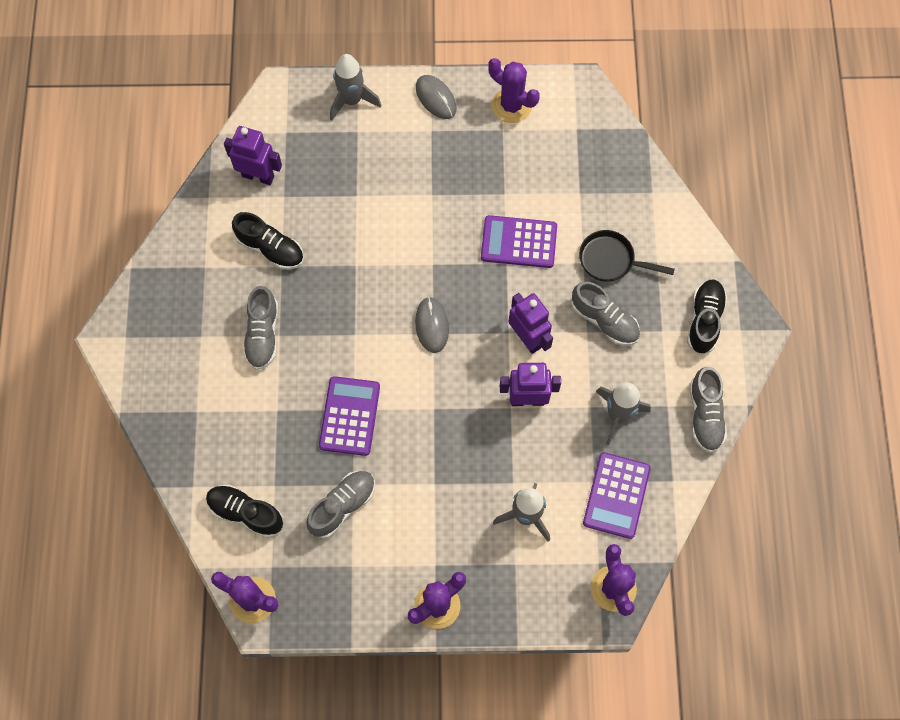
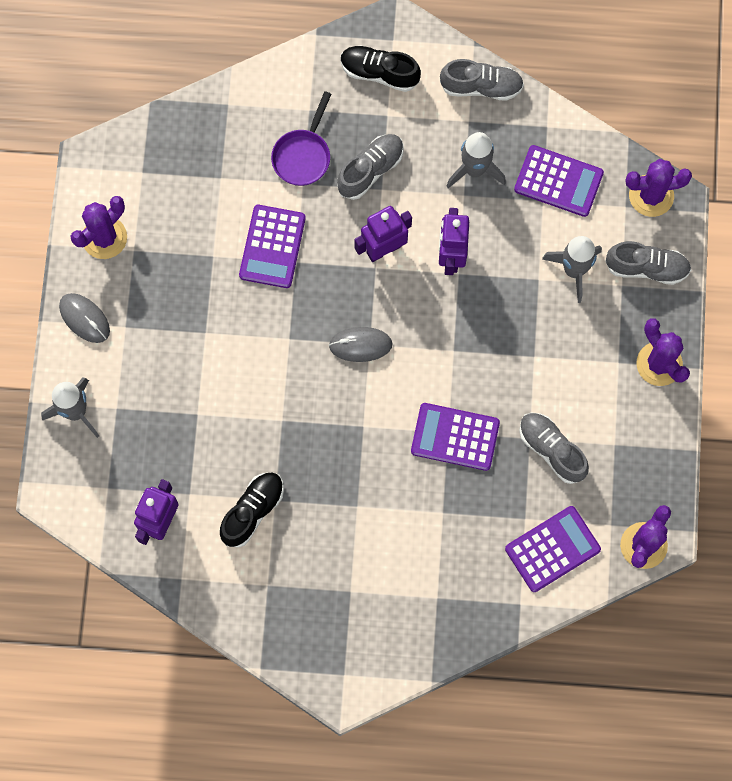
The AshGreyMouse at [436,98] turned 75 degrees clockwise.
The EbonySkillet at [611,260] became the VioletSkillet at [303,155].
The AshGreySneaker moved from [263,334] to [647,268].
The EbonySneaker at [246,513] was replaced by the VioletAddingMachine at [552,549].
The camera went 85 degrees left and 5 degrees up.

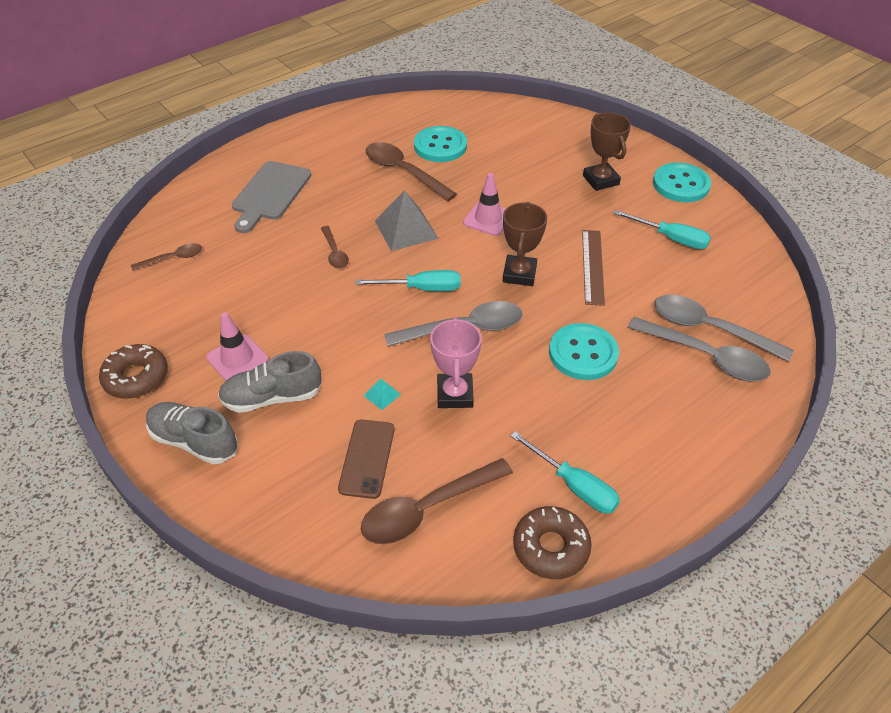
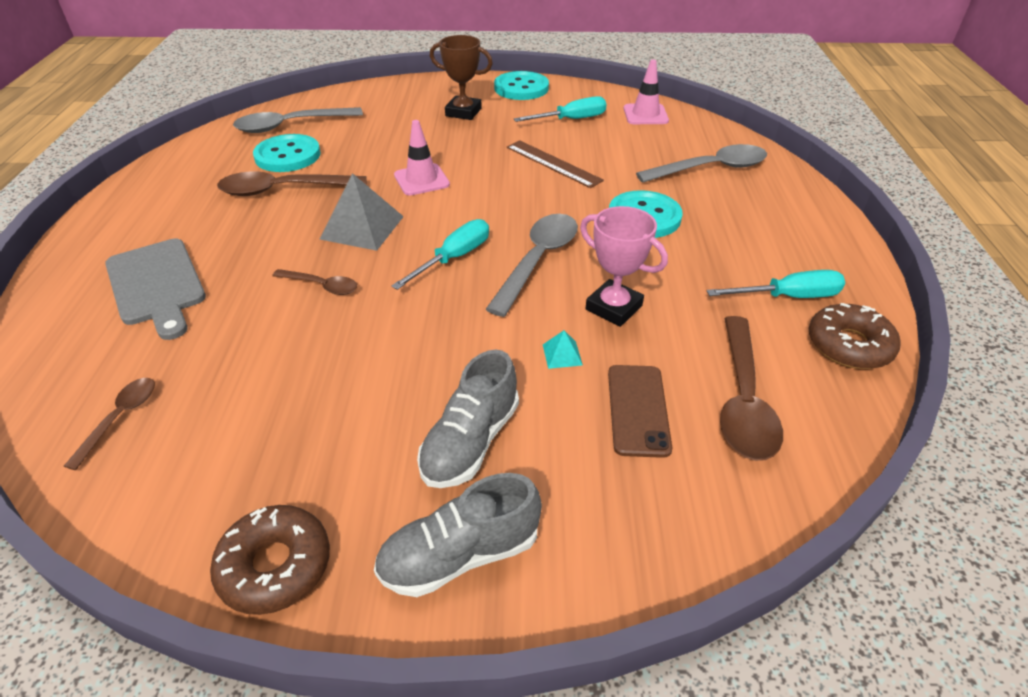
The RussetTrophy at [519,274] disappeared.
The AshGreyTablespoon moved from [709,329] to [291,125].
The PinkSafetyCone moved from [237,358] to [645,115].
The RussetMobilePhone at [367,458] turned 45 degrees clockwise.
The camera went 50 degrees left and 5 degrees down.

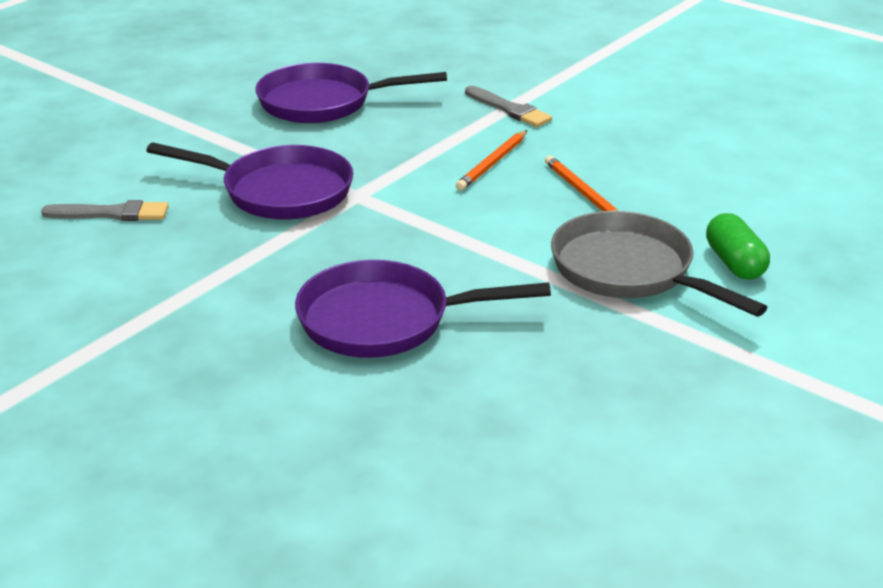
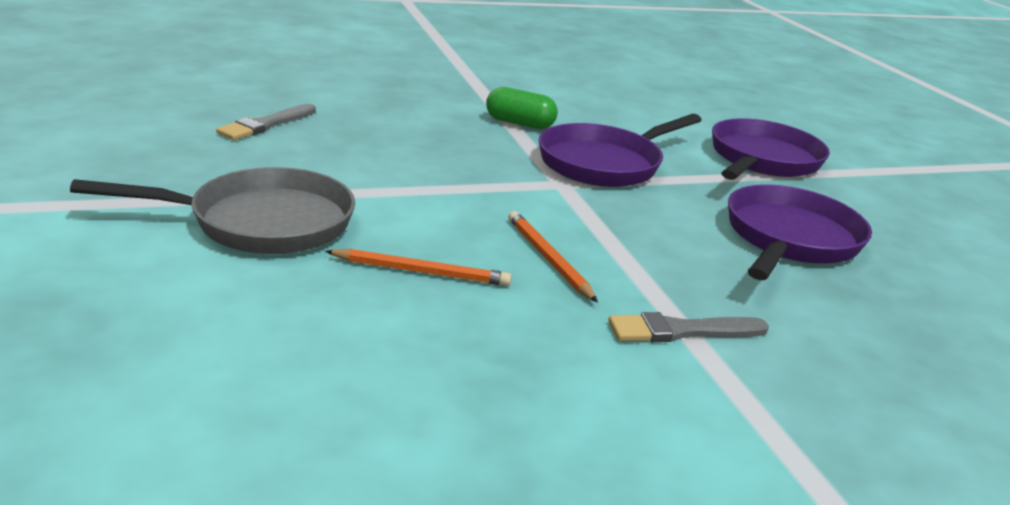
The AshGreyPaintBrush moved from [111,214] to [266,125].
The GreenPill moved from [734,263] to [519,123].
The VioletSkillet moved from [384,320] to [762,160].
The camera went 120 degrees right and 5 degrees down.

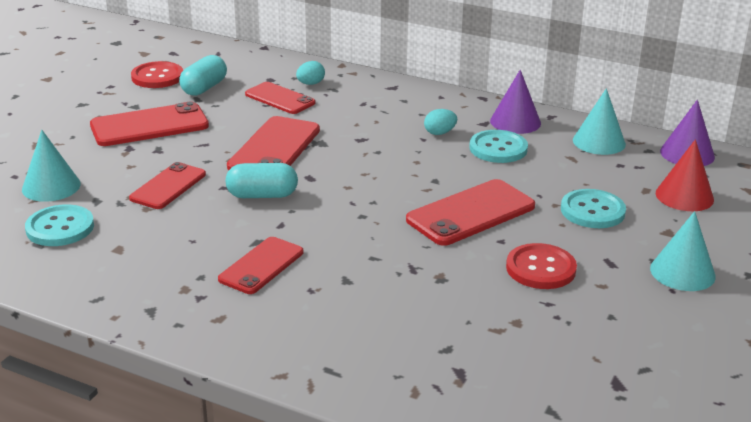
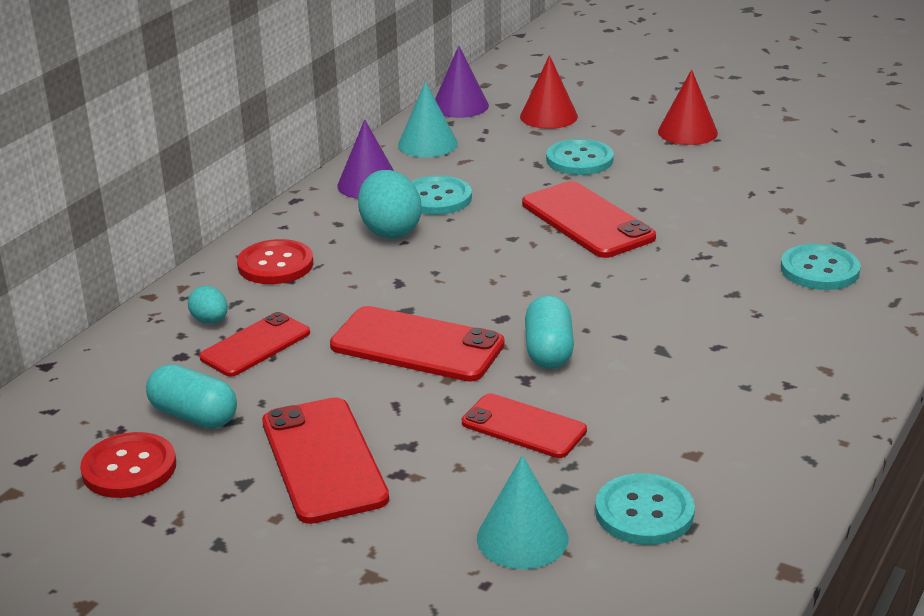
The AquaEgg at [439,133] changed to 1.87 times the size.
The AquaSolidCone at [682,272] became the CrimsonSolidCone at [687,132].
The CrimsonMobilePhone at [261,266] disappeared.
The CrimsonSewingButton moved from [540,268] to [275,265].
The AquaSewingButton at [819,270] appeared.
The camera went 85 degrees left and 0 degrees up.

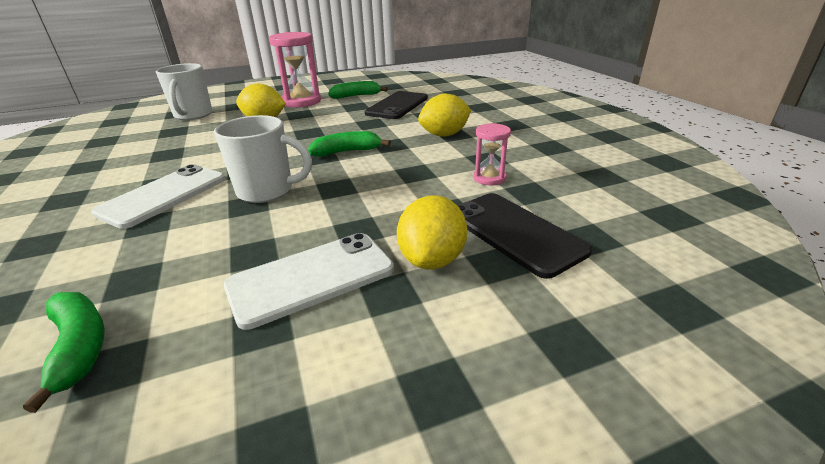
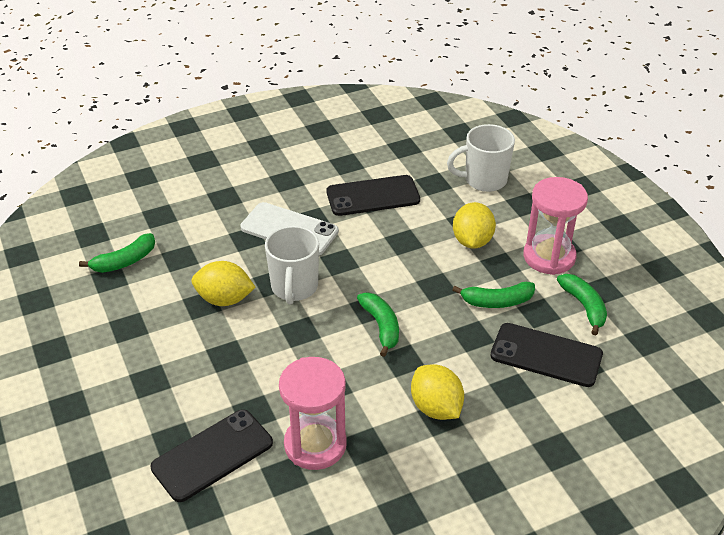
The PinkSandTimer at [489,178] changed to 1.87 times the size.
The BrightYellowCitrusFruit moved from [432,259] to [224,299].
The SnowWhiteMobilePhone at [311,278] disappeared.
The EbonyMobilePhone at [373,196] appeared.
The GreenBananaFruit at [497,301] appeared.
The camera went 85 degrees right and 10 degrees up.

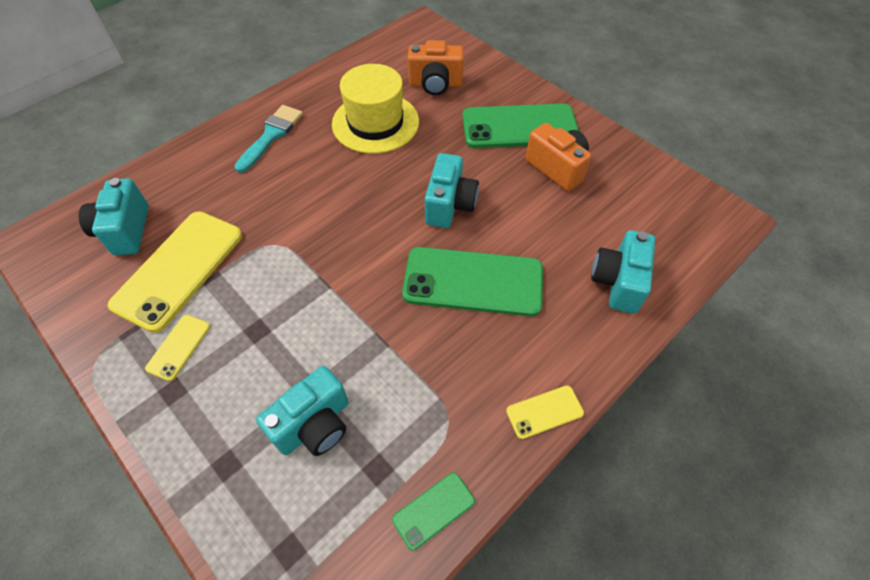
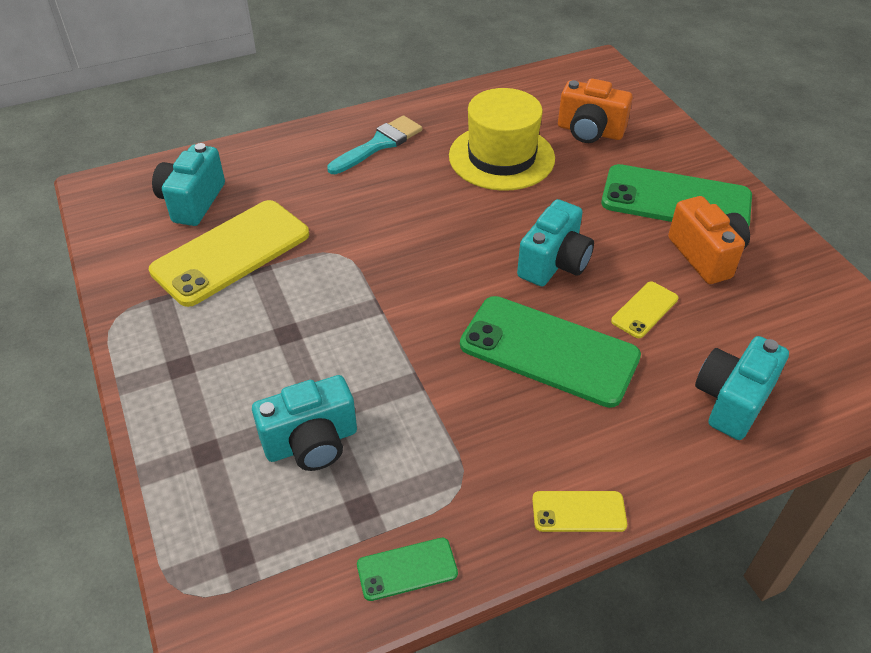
The BrightYellowMobilePhone moved from [178,347] to [644,310].
The camera went 20 degrees right and 10 degrees down.

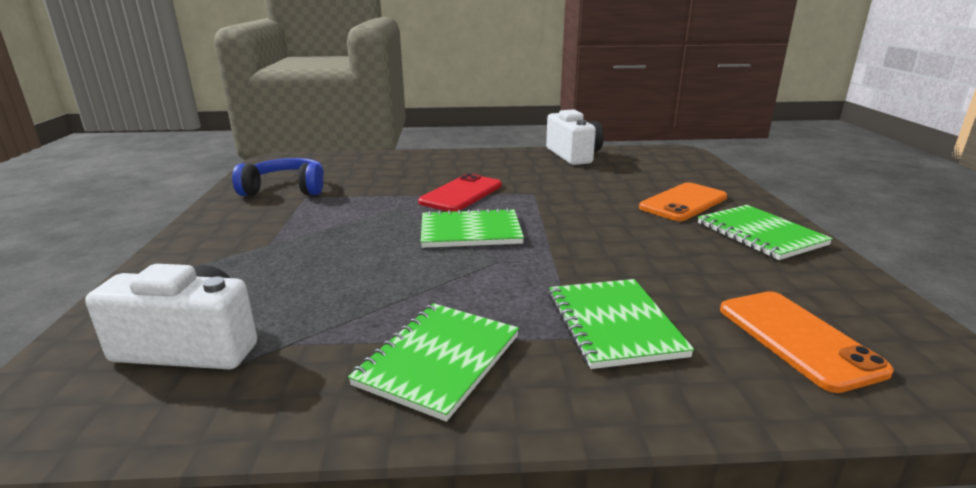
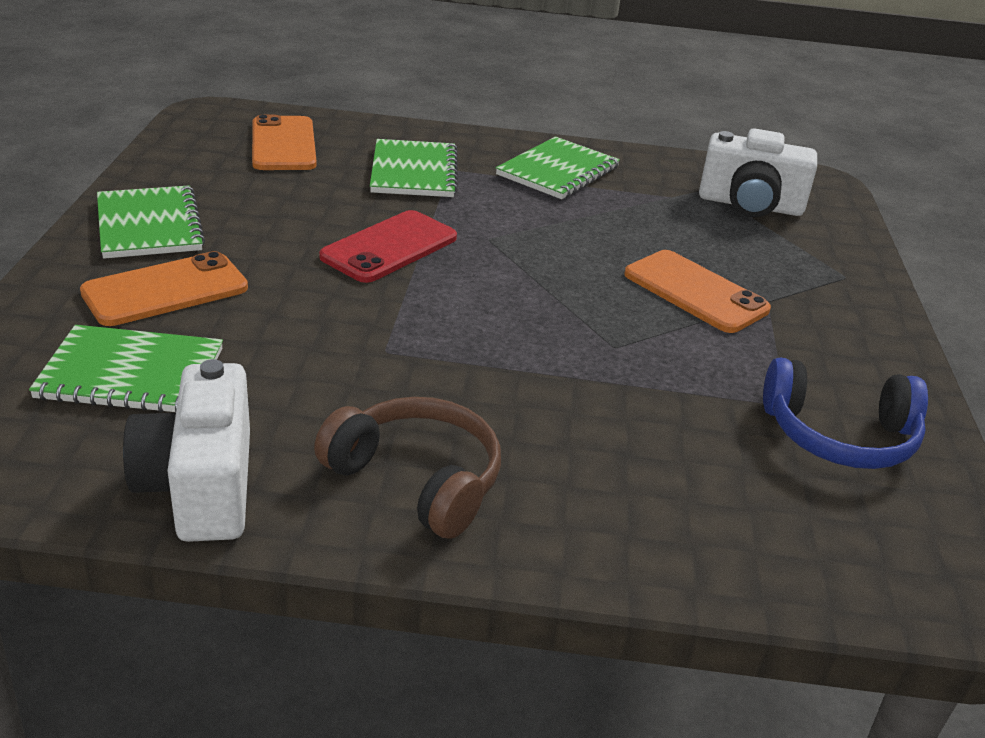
The CrimsonMobilePhone moved from [461,194] to [389,247].
The GreenExerciseBook moved from [470,231] to [131,373].
The OrangeMobilePhone at [695,292] appeared.
The RussetOverEarHeadphones at [417,479] appeared.
The camera went 175 degrees left and 10 degrees up.

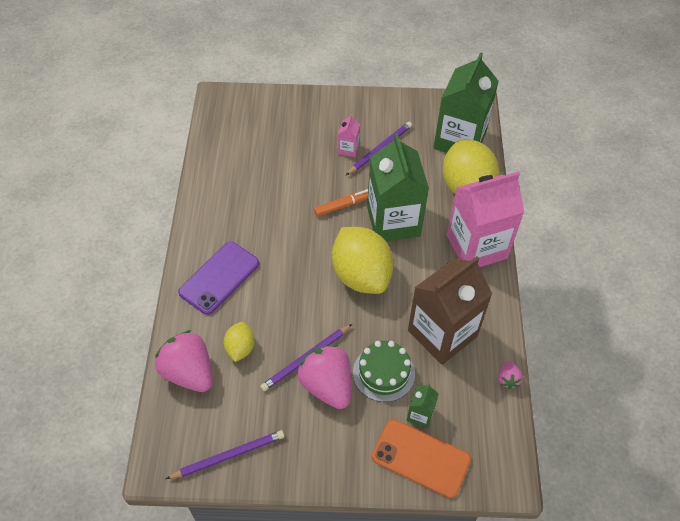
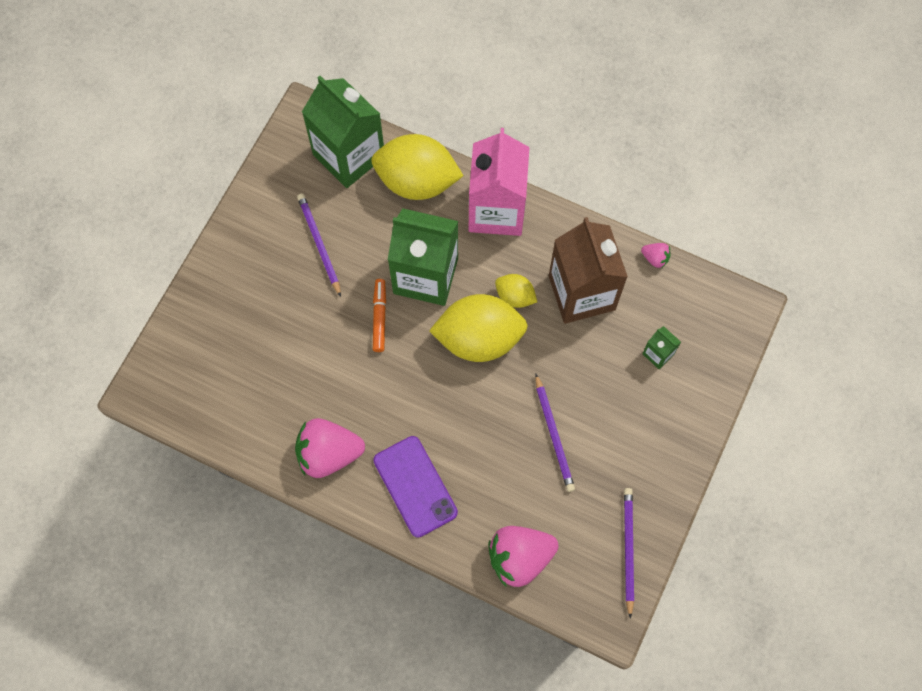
The PinkJuiceCarton at [348,149] disappeared.
The BrightYellowCitrusFruit moved from [240,348] to [515,296].
The GreenCake at [383,373] disappeared.
The PinkStrawberry moved from [327,385] to [329,454].
The OrangeMobilePhone at [420,458] disappeared.
The camera went 65 degrees left and 15 degrees up.

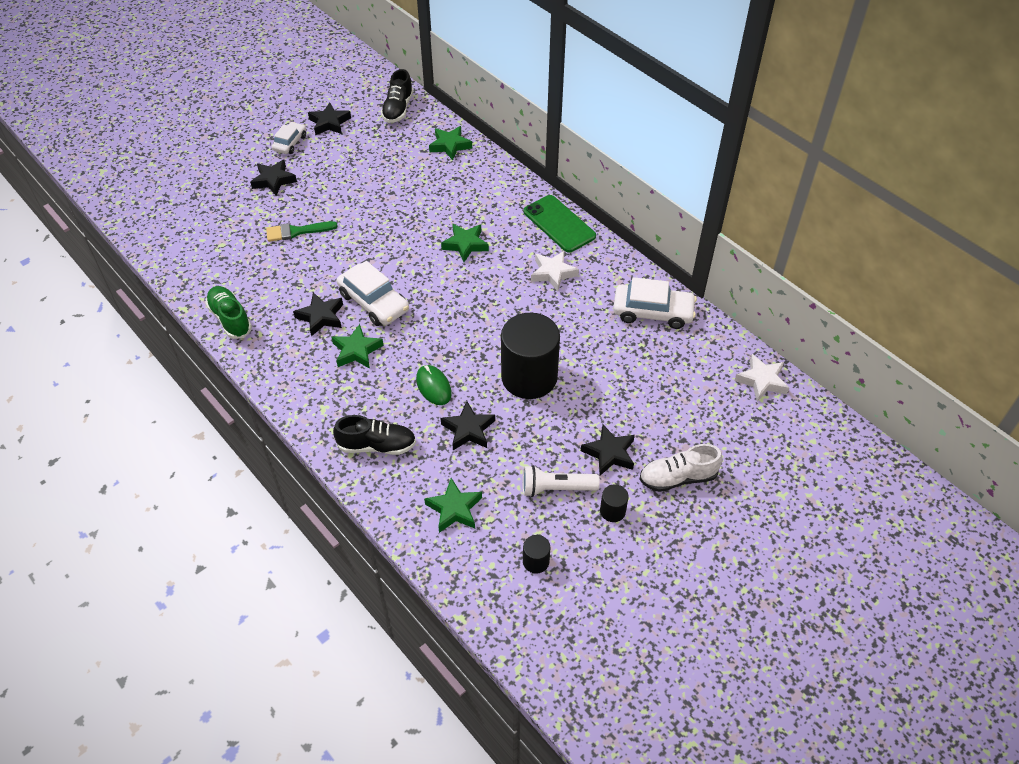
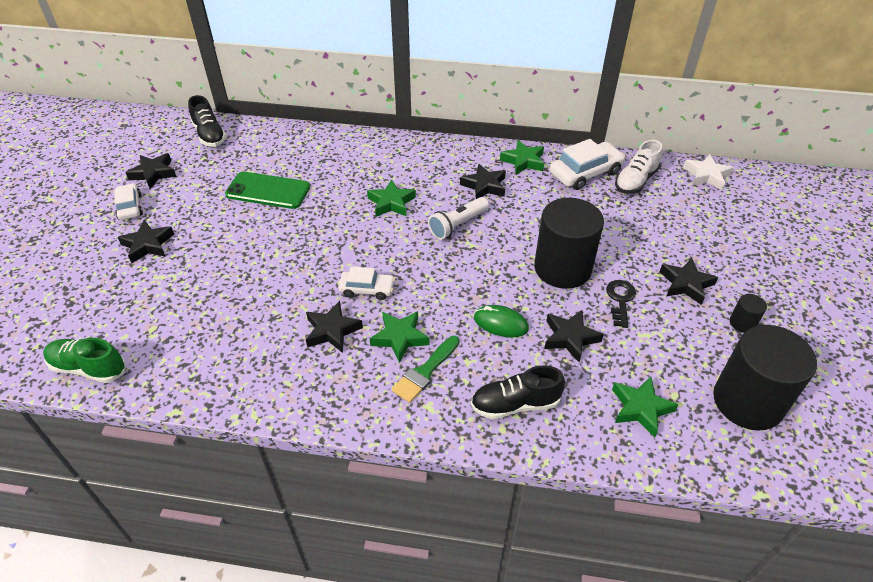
The GreenFivePointedStar moved from [450,145] to [523,161].
The GreenMobilePhone moved from [559,224] to [268,191].
The GreenPaintBrush moved from [296,231] to [425,372].
The SnowWhiteFivePointedStar at [553,273] became the EbonyFivePointedStar at [484,186].
The SnowWhiteCar at [374,302] changed to 0.61 times the size.
The GreenSneaker moved from [230,319] to [89,368].
The EbonySneaker at [377,445] turned 150 degrees counterclockwise.
The SnowWhiteSneaker moved from [678,478] to [635,181].
The SnowWhiteTorch moved from [556,488] to [457,225].
The EbonySolidCylinder at [536,561] changed to 2.40 times the size.
The EbonyDoorKey at [620,300] appeared.
The camera went 40 degrees left and 5 degrees down.

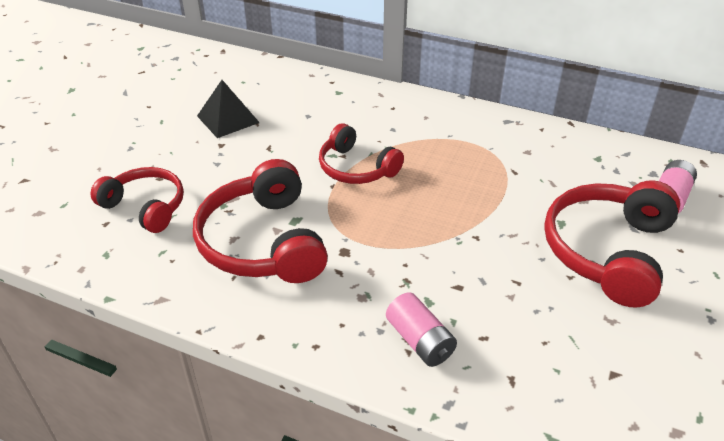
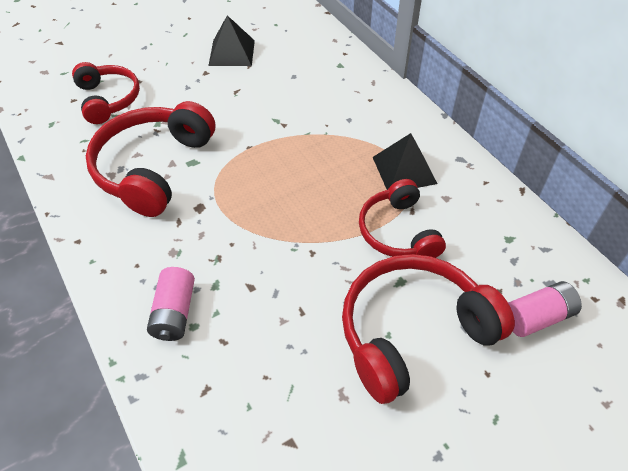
The CrimsonOverEarHeadphones moved from [356,168] to [398,232].
The EbonySolidPyramid at [404,170] appeared.
The camera went 35 degrees right and 10 degrees up.

